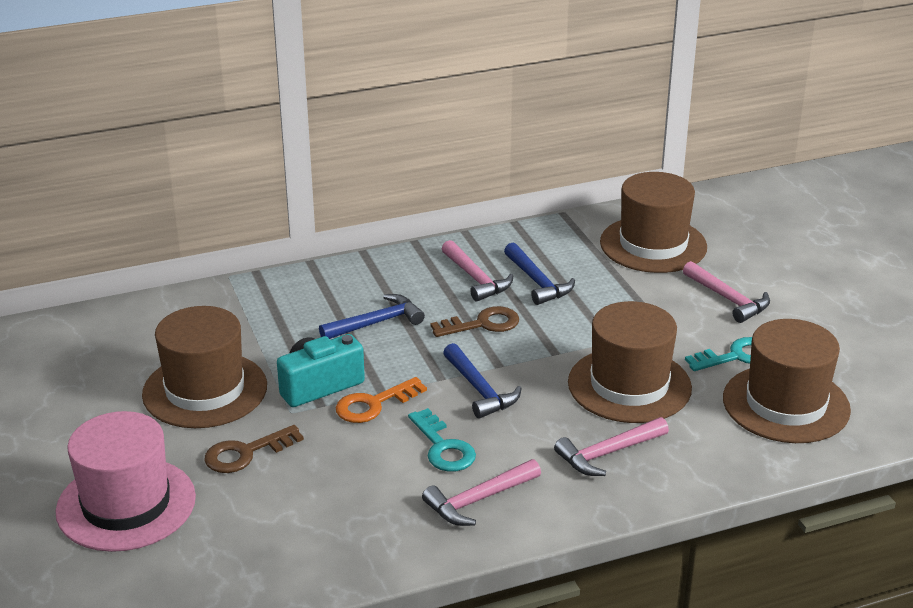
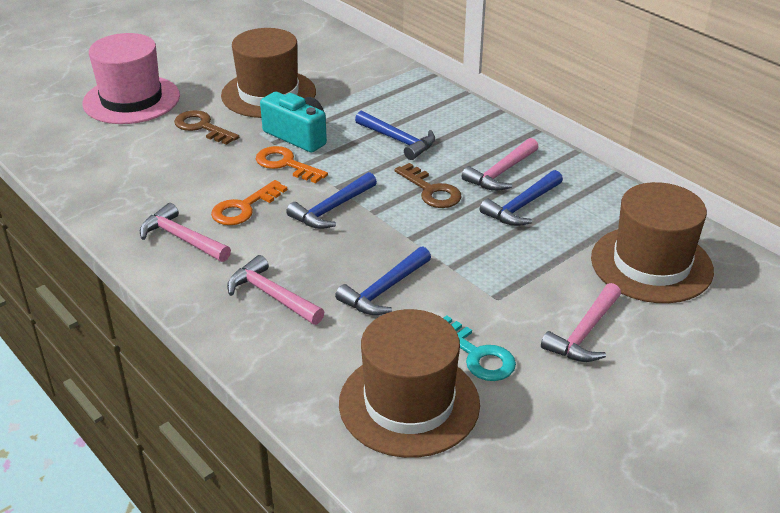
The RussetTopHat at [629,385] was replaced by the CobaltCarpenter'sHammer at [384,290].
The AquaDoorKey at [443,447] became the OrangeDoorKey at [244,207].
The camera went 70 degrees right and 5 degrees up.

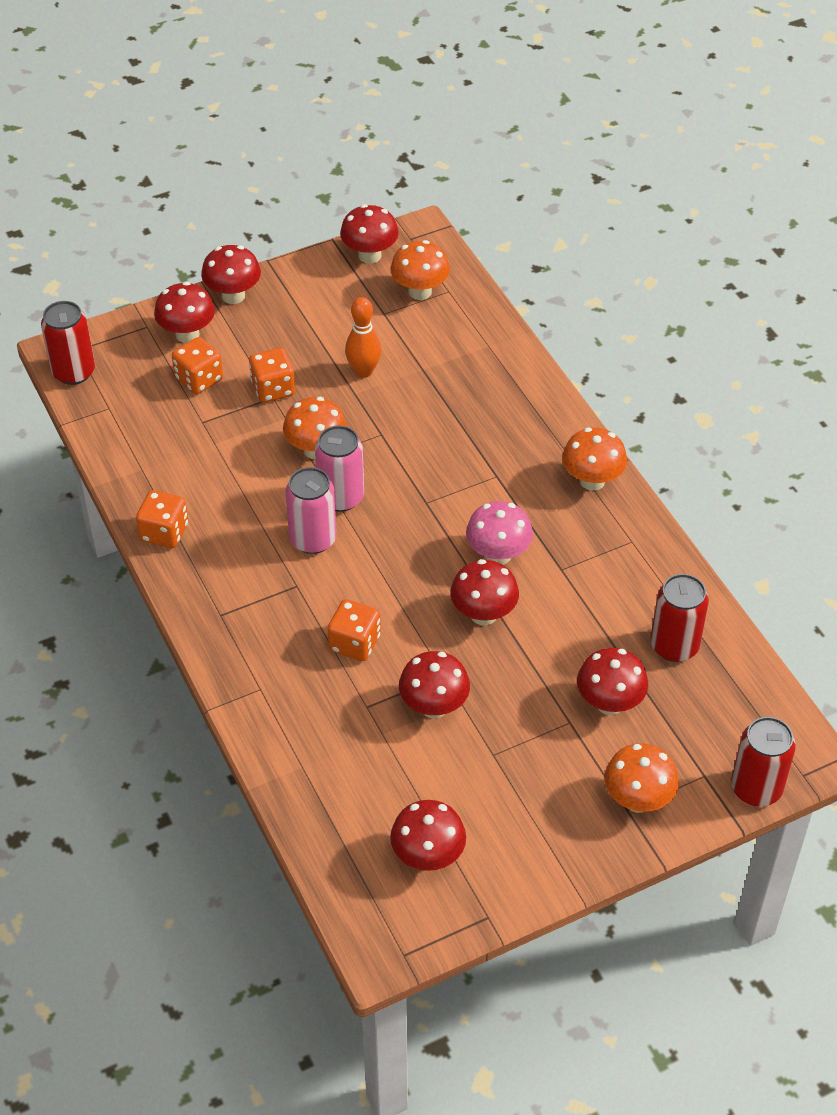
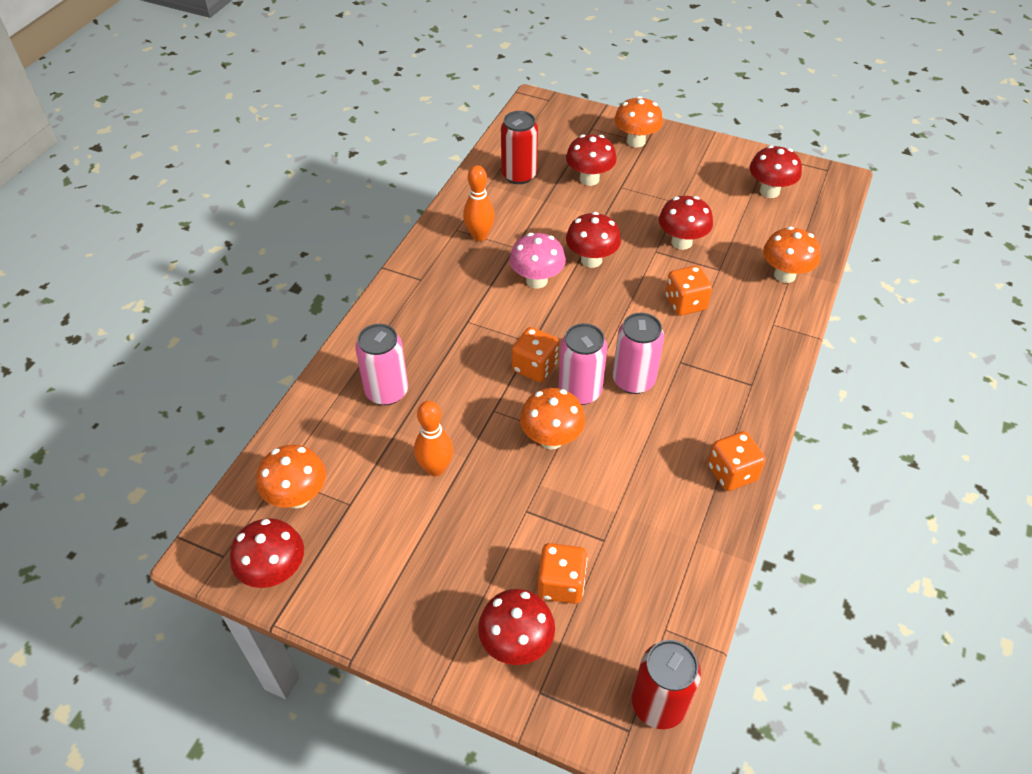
The CrimsonMushroom at [233,295] disappeared.
The OrangeGameDie moved from [273,389] to [535,367].
The OrangeMushroom moved from [592,481] to [784,275].
The CrimsonCan at [756,788] disappeared.
The OrangeTenpin at [479,236] appeared.
The PinkCan at [386,391] appeared.
The camera went 130 degrees left and 0 degrees up.

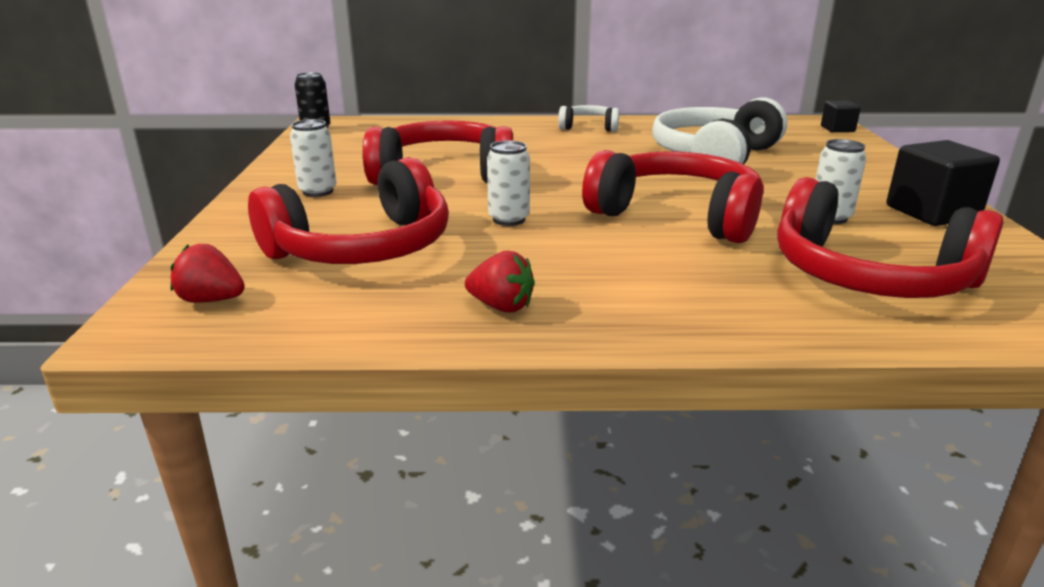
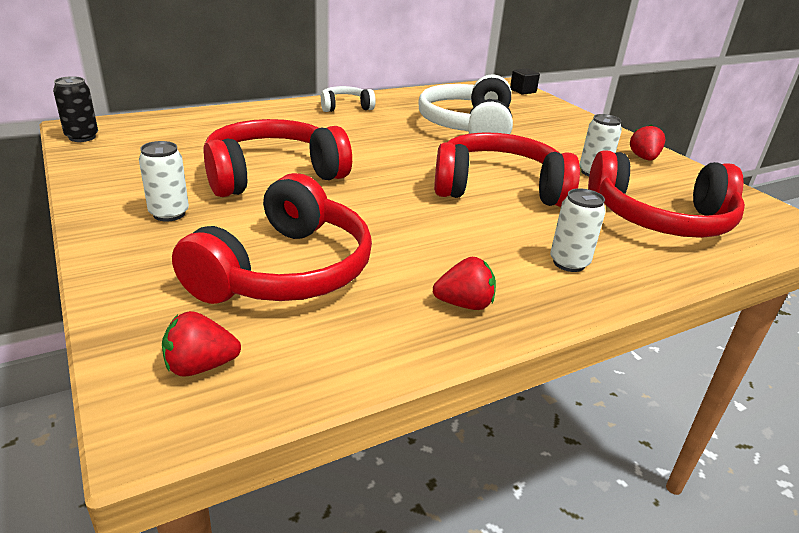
The SnowWhiteCan moved from [509,219] to [569,263].
The EbonyCube at [932,212] was replaced by the CrimsonStrawberry at [643,158].
The camera went 30 degrees left and 5 degrees up.

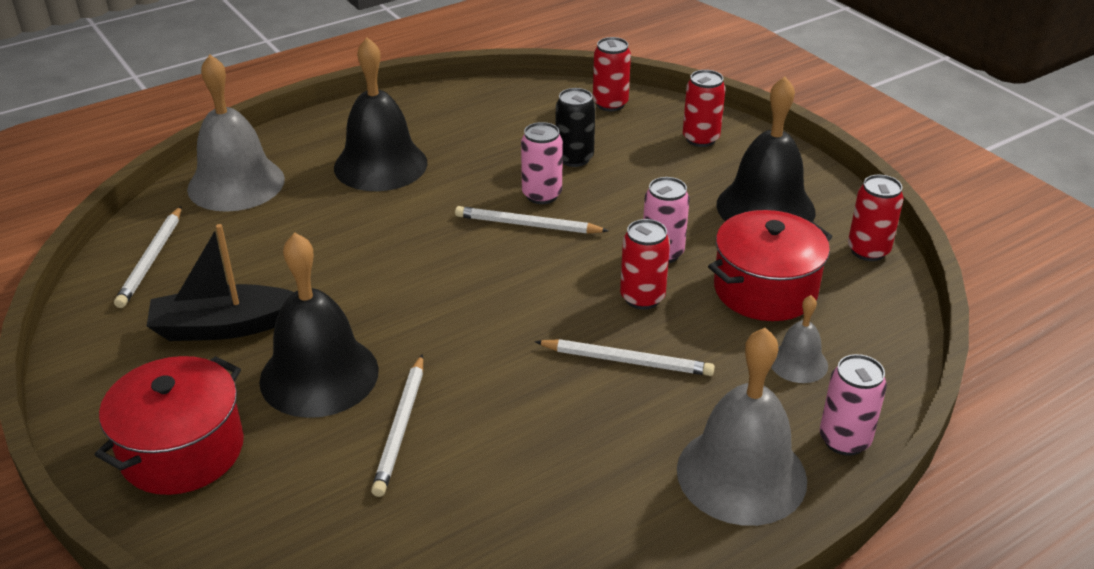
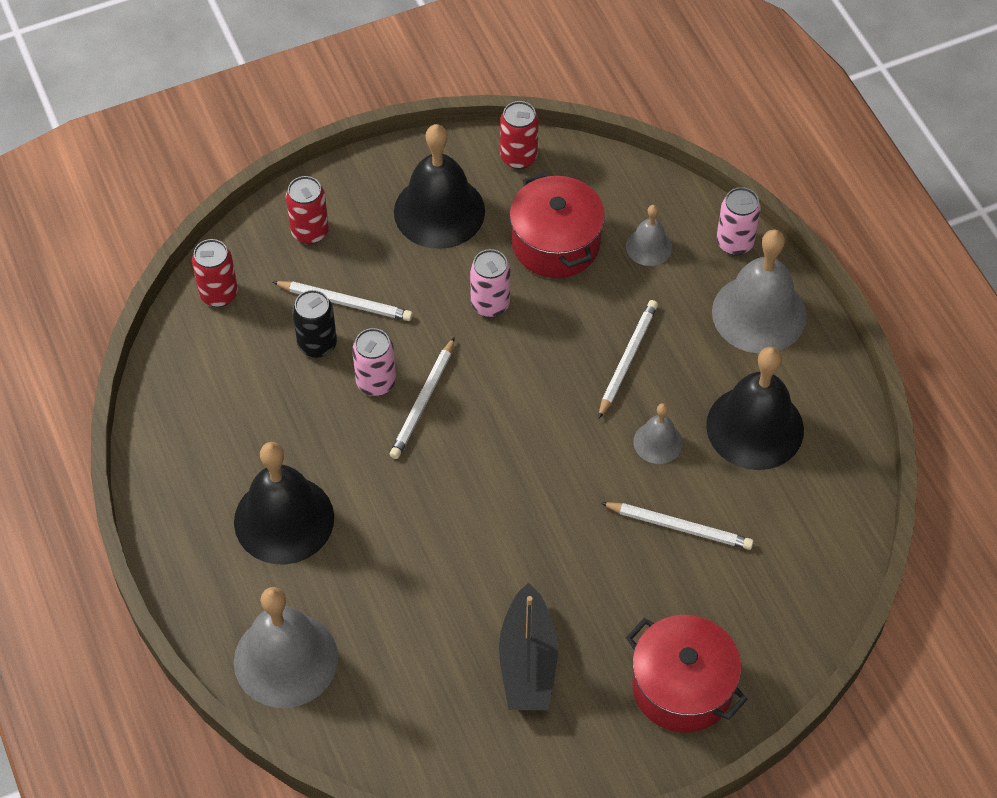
The SnowWhiteWoodenPencil moved from [151,259] to [345,302].
The CrimsonCan at [642,298] disappeared.
The EbonyHandBell moved from [319,375] to [755,427].
The AshGreyHandBell at [658,442] appeared.
The camera went 80 degrees left and 20 degrees up.

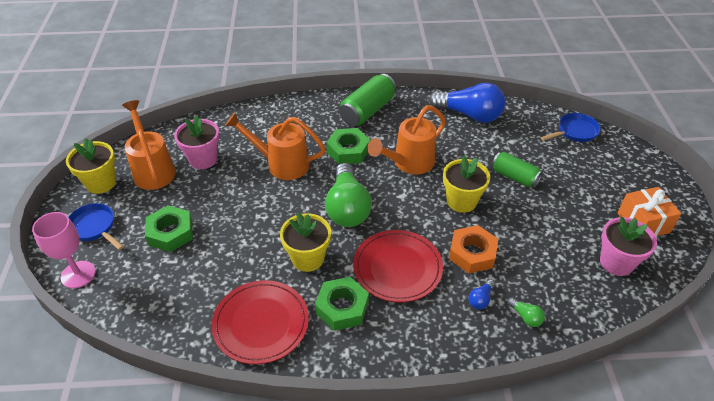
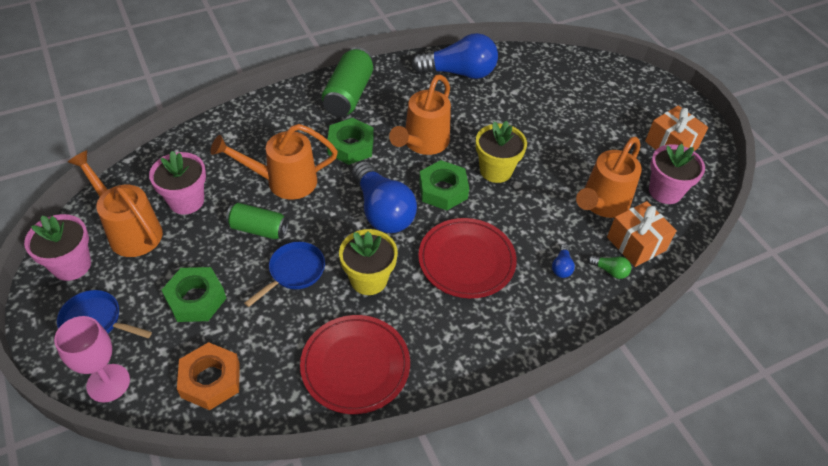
The CobaltSkillet moved from [575,132] to [294,272].
The BrightYellowPlantPot at [101,183] became the PinkPlantPot at [71,265].
The GreenCan moved from [514,177] to [259,229].
The GreenBulb at [347,208] became the CobaltBulb at [382,211].
The OrangeHexagonNut moved from [472,253] to [210,380].
The GreenHexagonNut moved from [342,307] to [443,190].
The OrangeSprinklingCan at [602,204] appeared.
The OrangePresent at [636,244] appeared.
The camera went 25 degrees left and 5 degrees up.

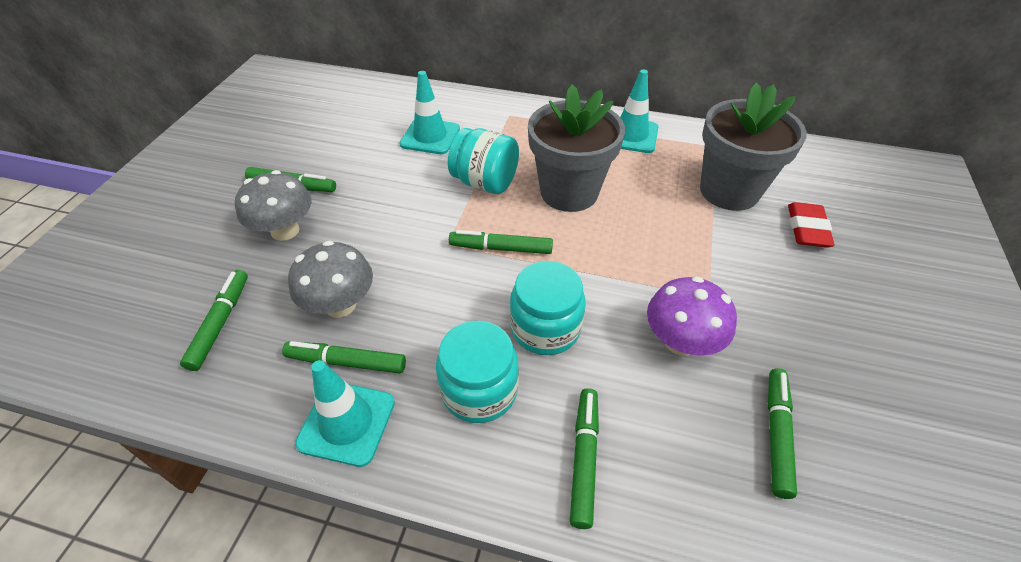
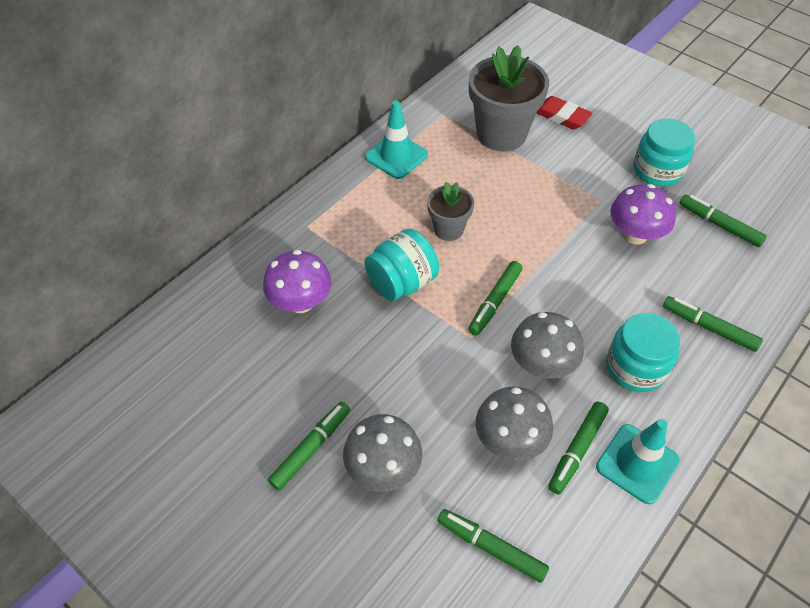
The AquaSafetyCone at [430,136] was replaced by the VioletMushroom at [301,302].
The AshGreyPlantPot at [569,192] changed to 0.55 times the size.
The AquaJamJar moved from [545,328] to [657,170].
The AshGreyMushroom at [542,364] appeared.
The camera went 65 degrees left and 5 degrees up.

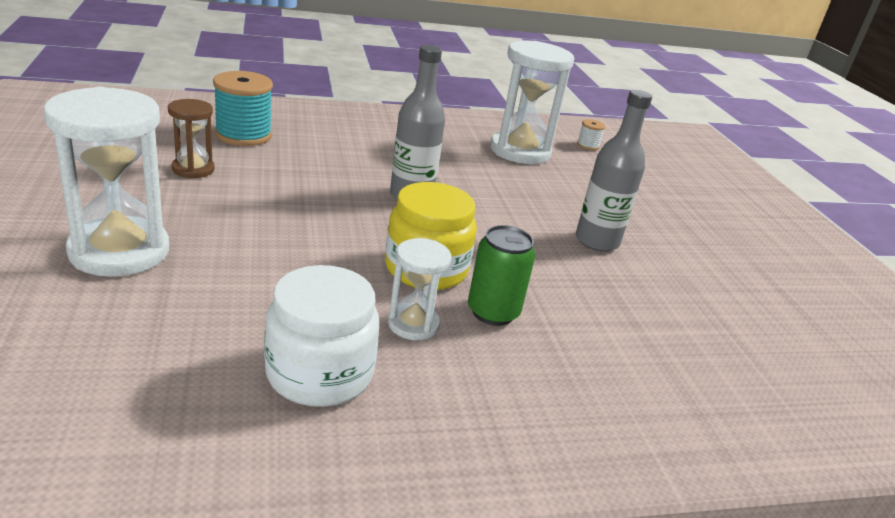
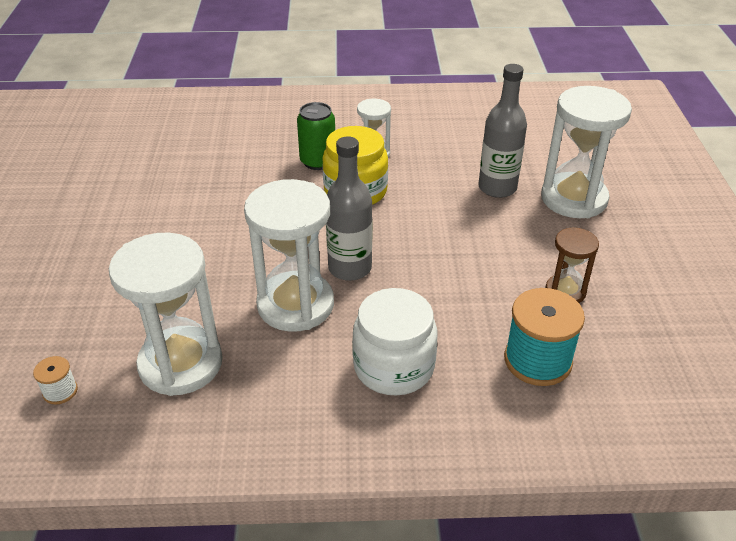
The AshGreyFlask moved from [597,241] to [497,188].
The SnowWhiteJamJar moved from [319,373] to [393,367].
The SnowWhiteSandTimer at [295,304] appeared.
The camera went 165 degrees left and 10 degrees up.

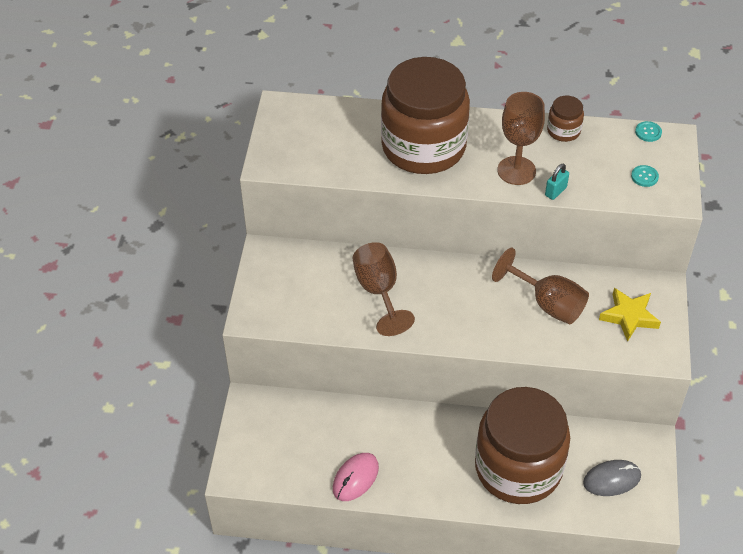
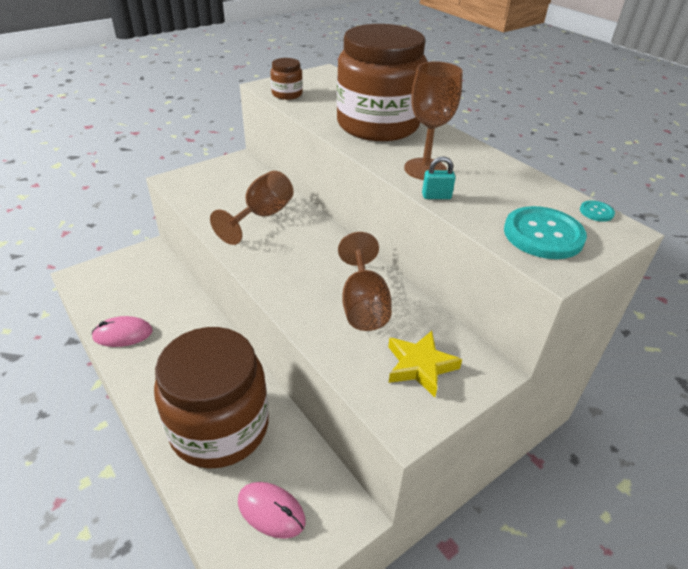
The RussetJamJar moved from [563,131] to [287,94].
The AquaSewingButton at [644,176] changed to 2.26 times the size.
The AshGreyMouse at [612,479] became the PinkMouse at [271,511].
The camera went 45 degrees right and 10 degrees down.

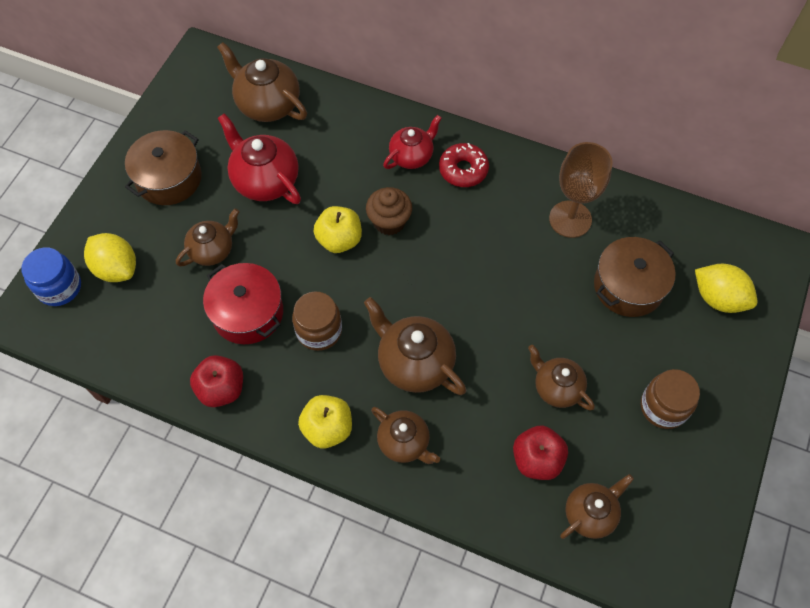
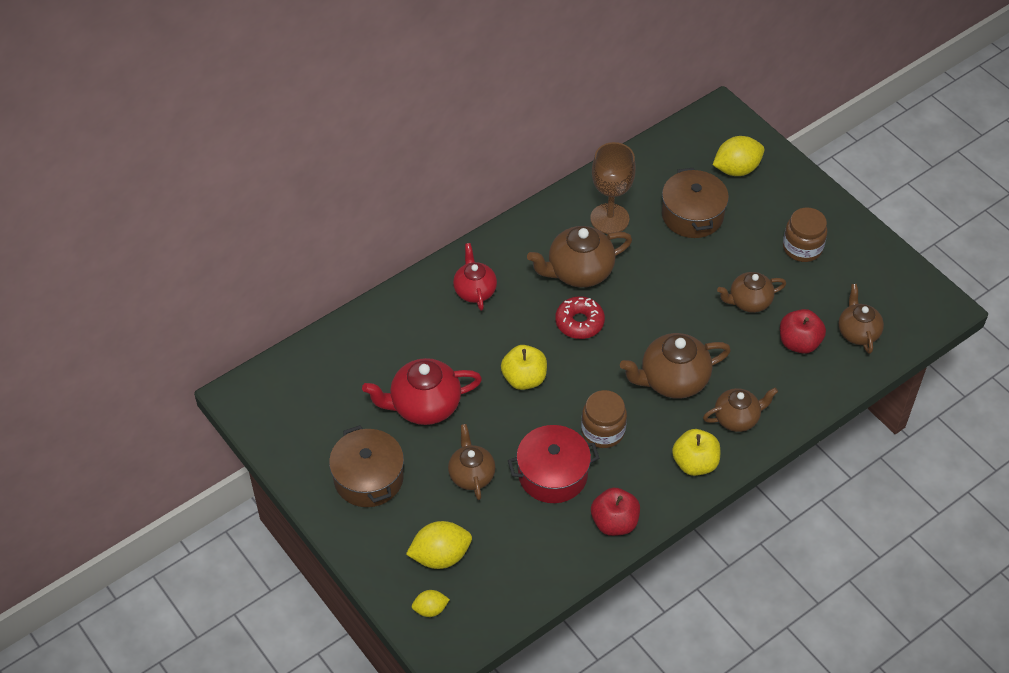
The RussetChinaTeapot moved from [267,104] to [579,272].
The CrimsonDonut moved from [463,170] to [579,322].
The RussetCupcake at [389,222] disappeared.
The CobaltJamJar at [59,287] was replaced by the BrightYellowCitrusFruit at [430,609].
The camera went 60 degrees left and 10 degrees down.

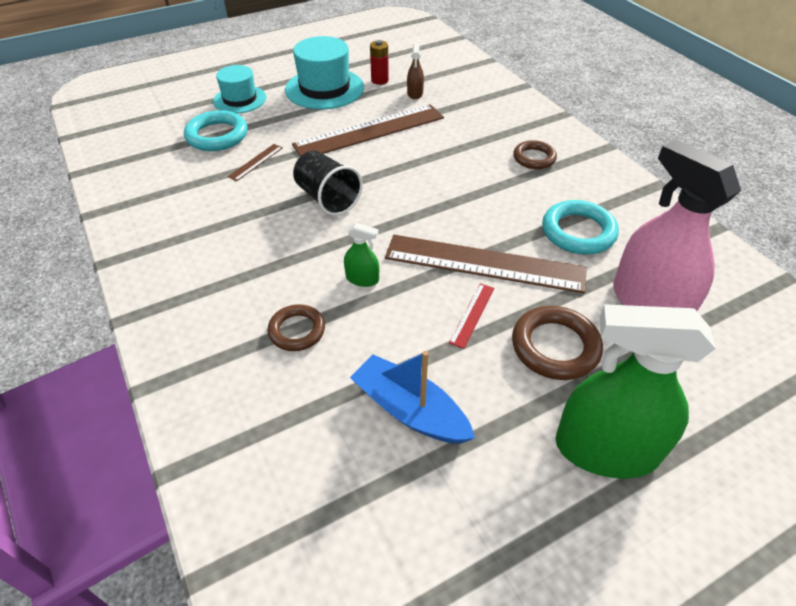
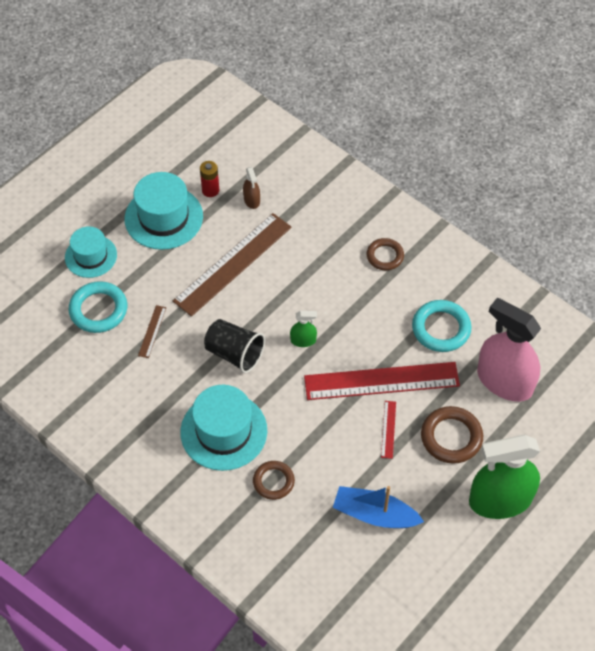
The GreenSprayCleaner moved from [362,279] to [303,340].
The RussetRuler at [484,263] became the CrimsonRuler at [381,381].
The AquaTopHat at [223,431] appeared.
The camera went 20 degrees left and 10 degrees up.

